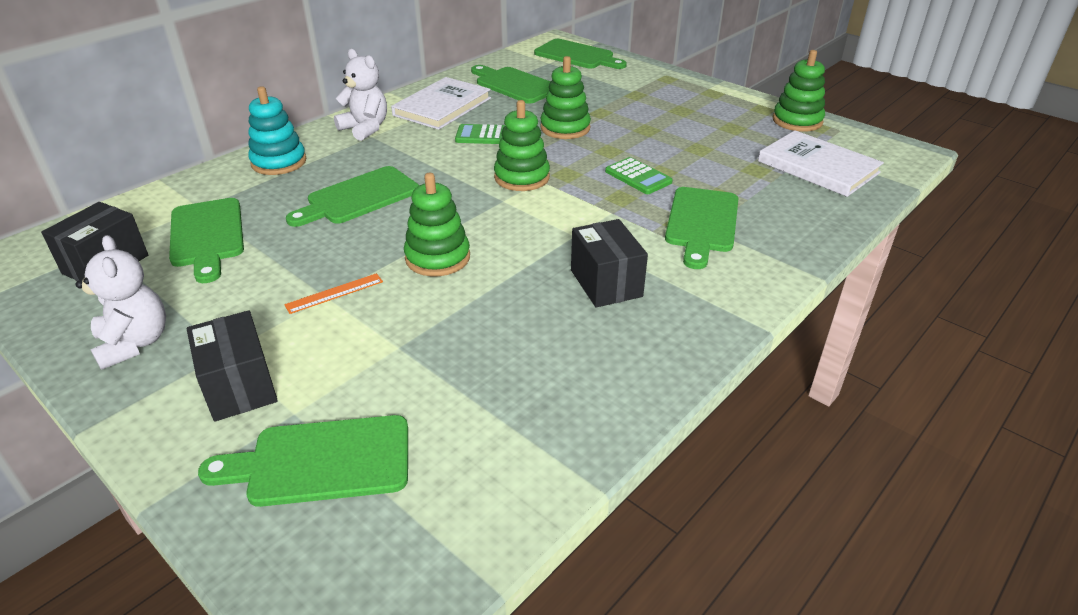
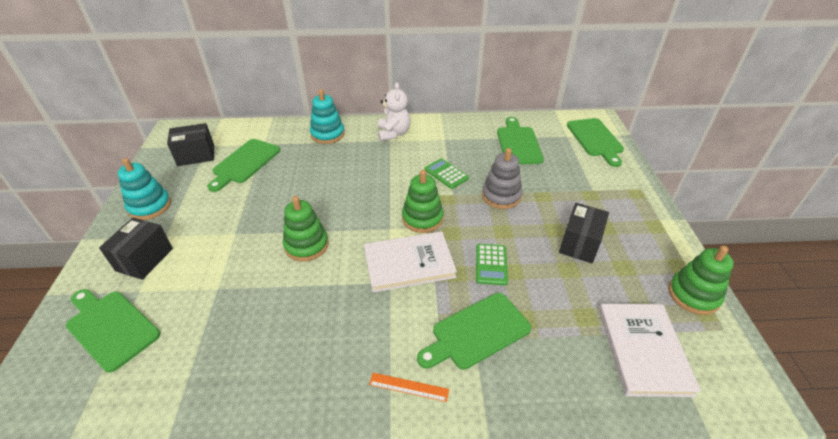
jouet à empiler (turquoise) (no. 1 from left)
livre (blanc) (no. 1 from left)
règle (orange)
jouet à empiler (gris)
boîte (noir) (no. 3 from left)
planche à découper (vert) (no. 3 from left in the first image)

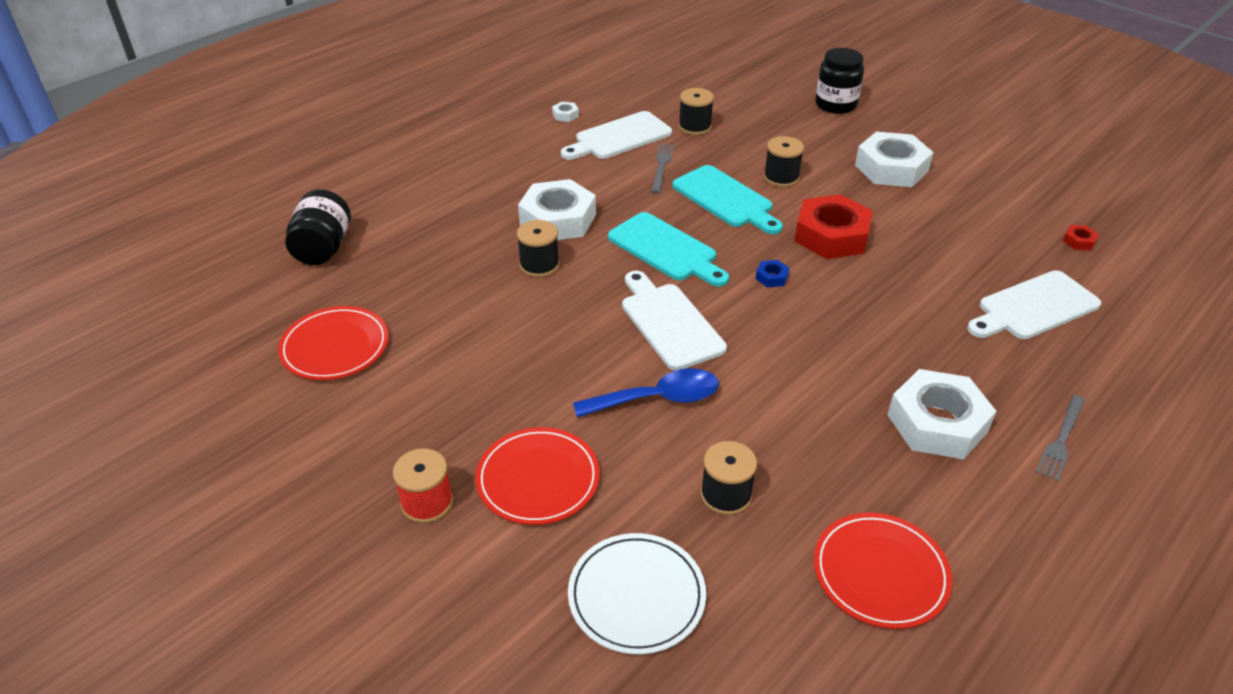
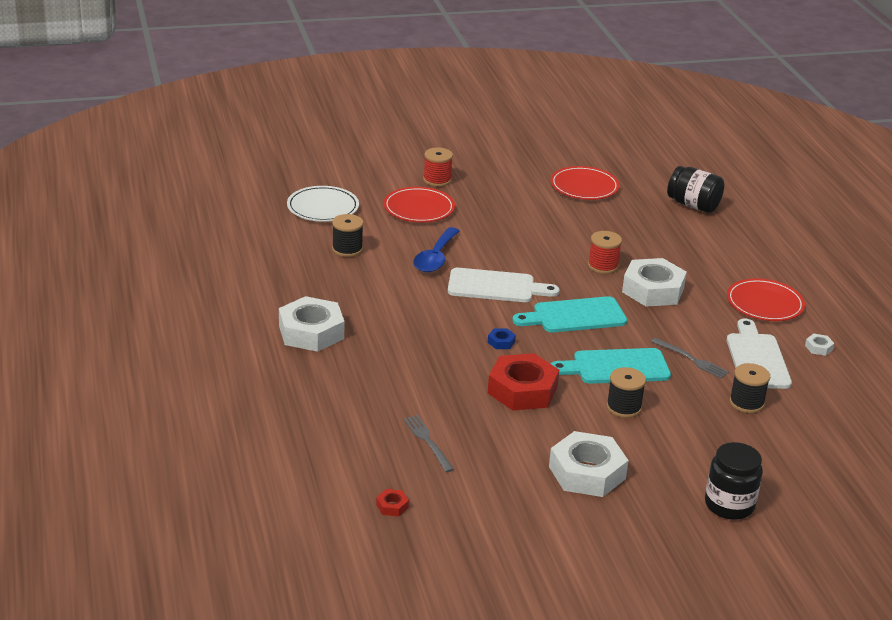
fourchette (gris) (no. 1 from left)
bobine (rouge) (no. 2 from left)
assiette (rouge) (no. 3 from left)
planche à découper (blanc) (no. 3 from left in the first image)

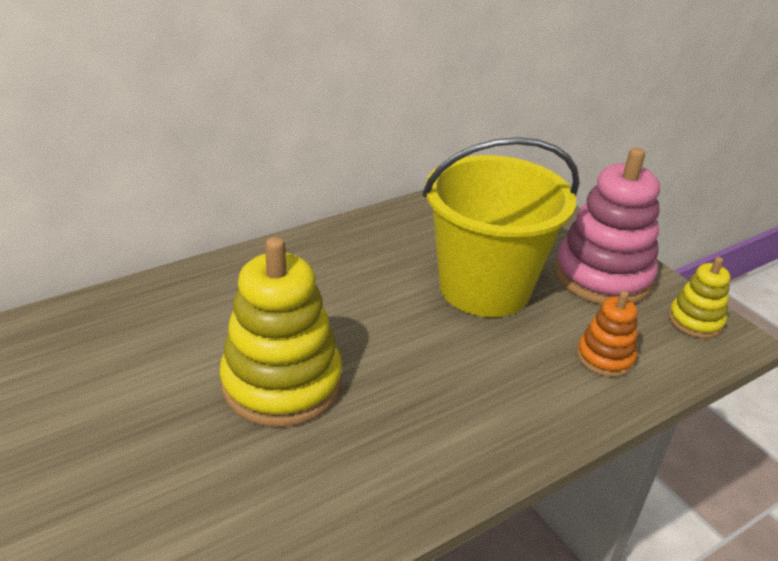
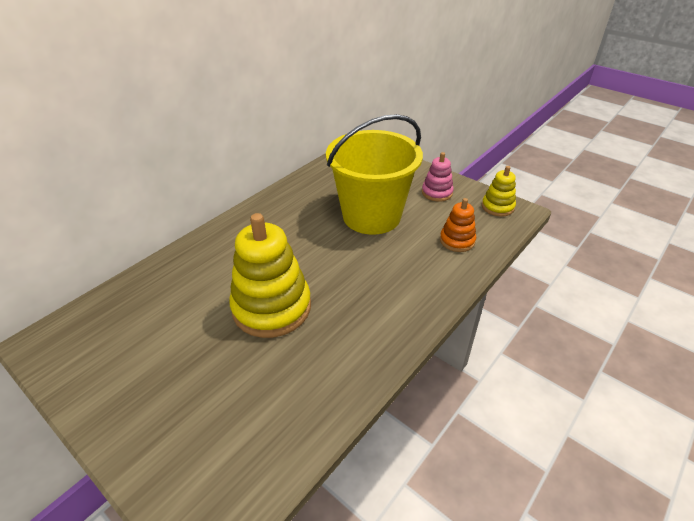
jouet à empiler (rose)

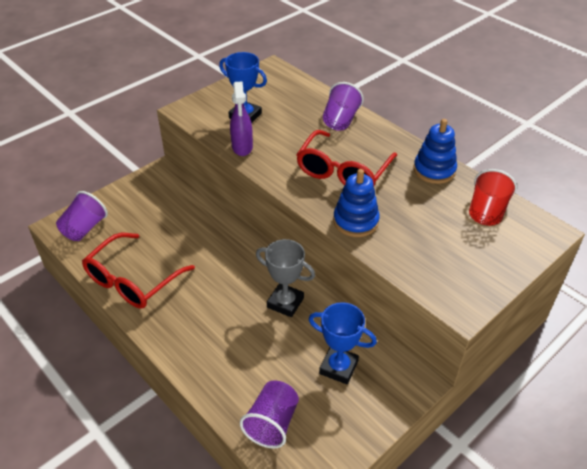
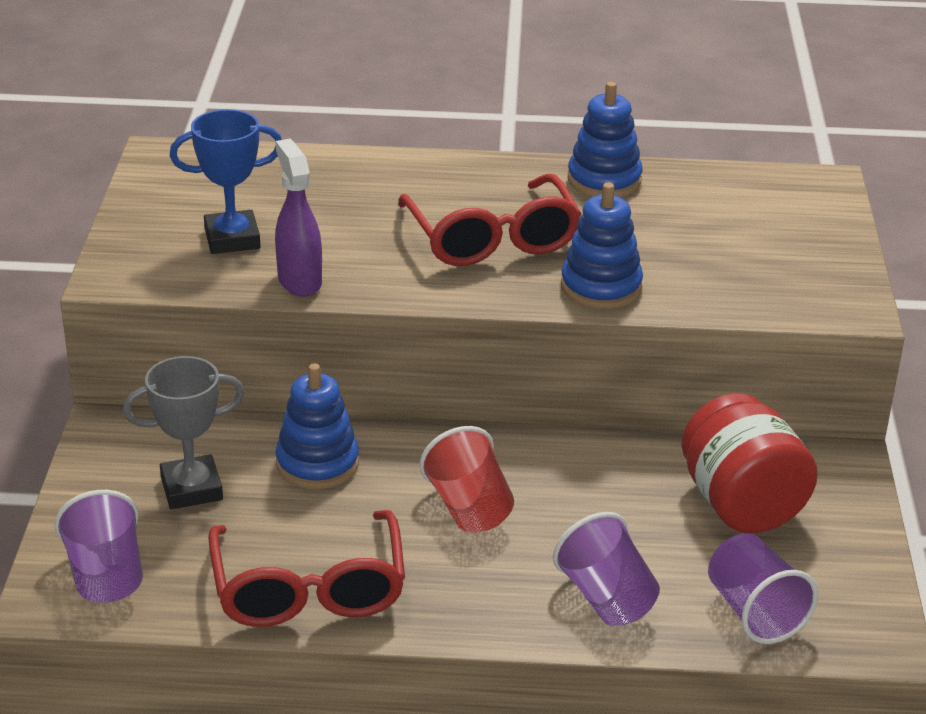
trophée (gris)
vaporisateur (violet)
jouet à empiler (bleu) (no. 1 from left)
gobelet (rouge)
gobelet (violet) (no. 2 from left)
bocal (rouge)

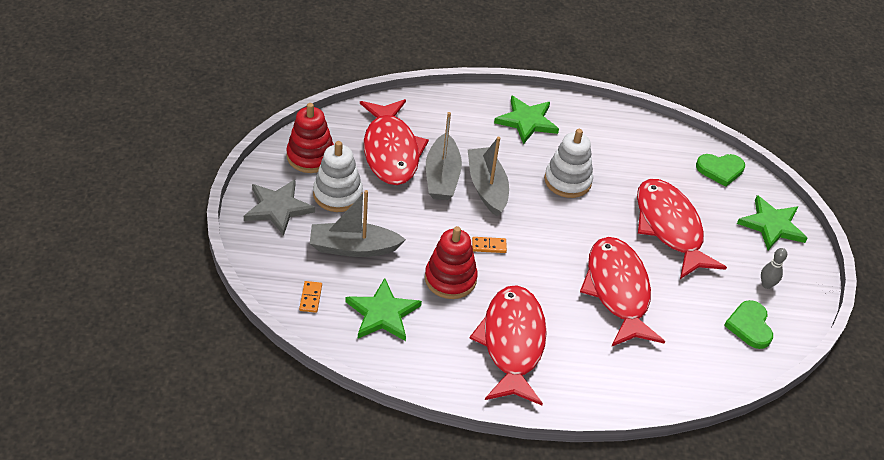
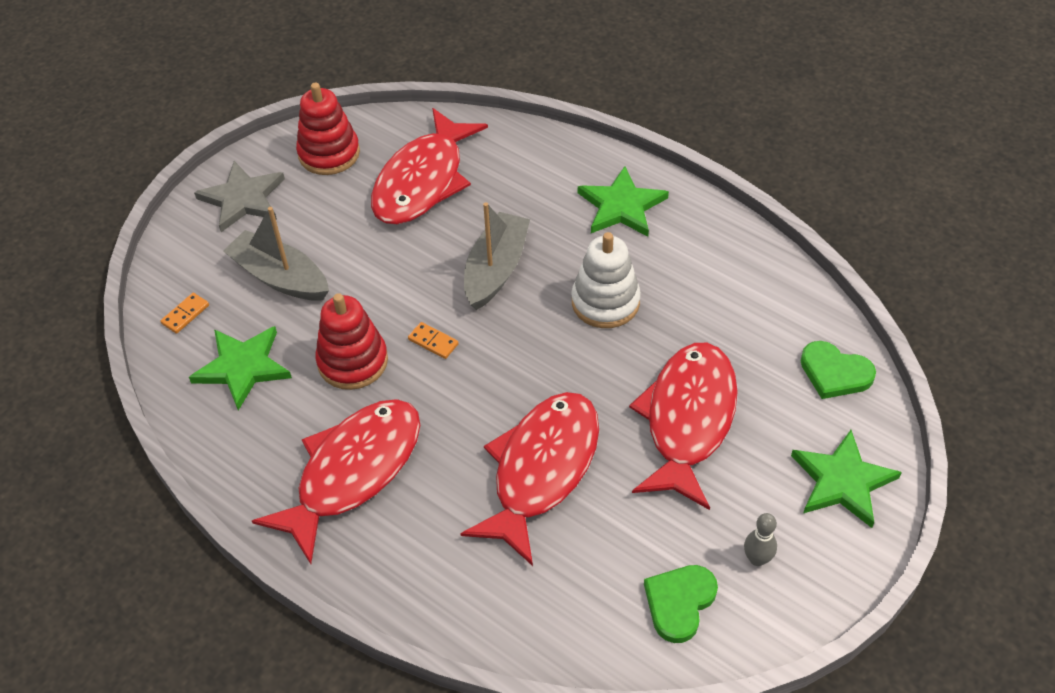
jouet à empiler (blanc) (no. 1 from left in the first image)
bateau (gris) (no. 2 from left in the first image)

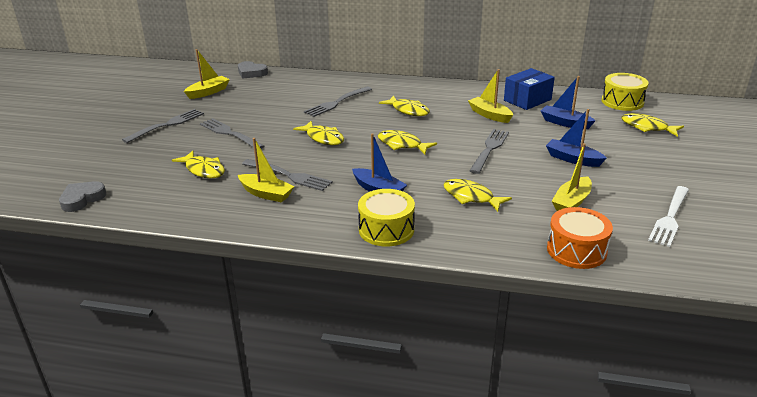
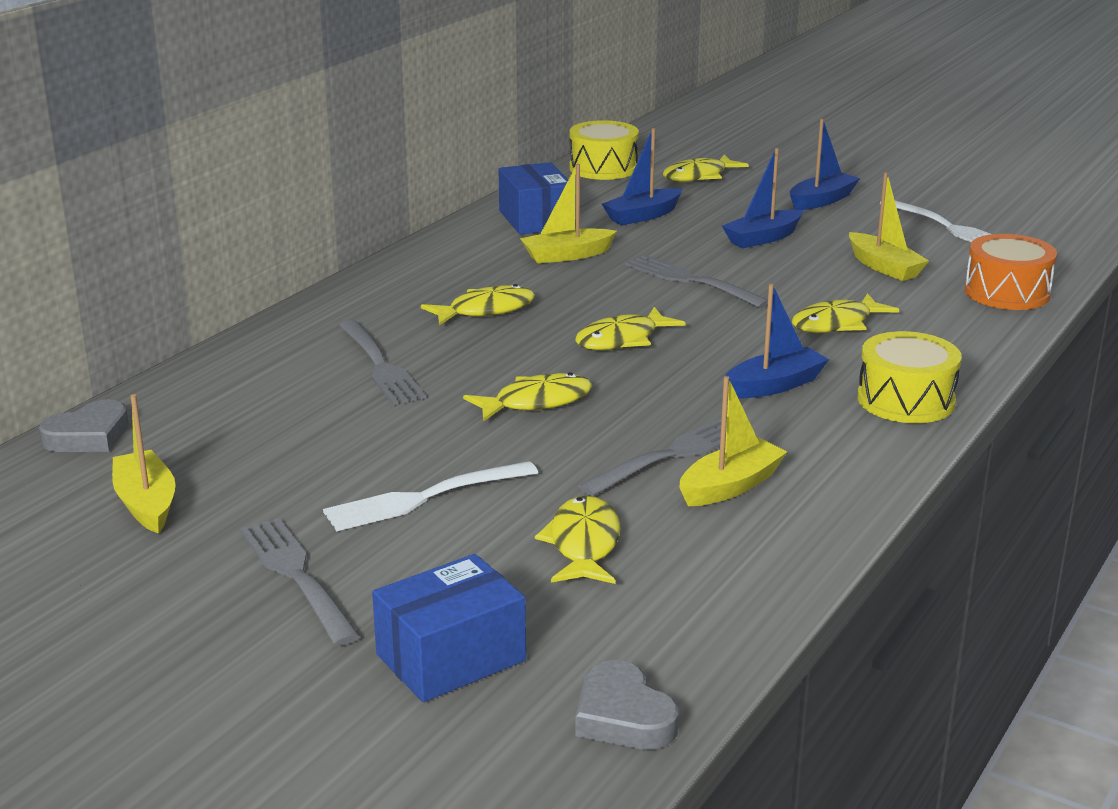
fourchette (blanc) (no. 1 from left)
boîte (bleu) (no. 1 from left)
poisson (jaune) (no. 3 from left)
bateau (bleu) (no. 4 from left)

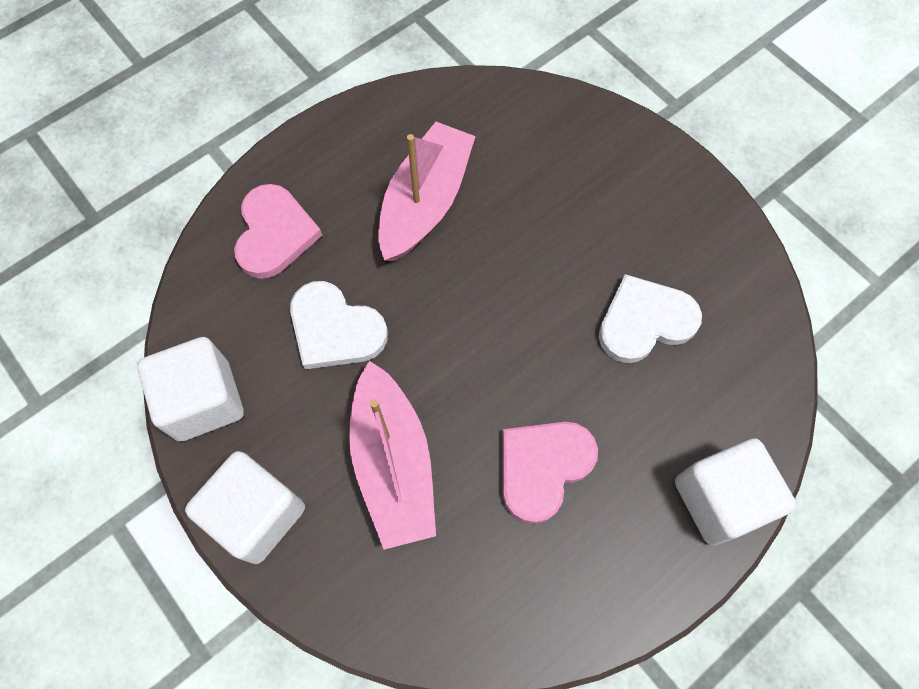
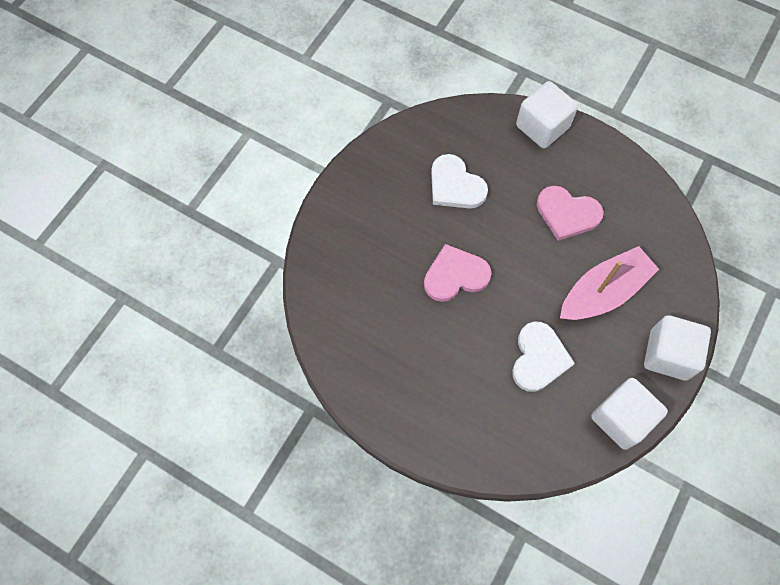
cœur (rose) (no. 1 from left)
bateau (rose) (no. 2 from left in the first image)

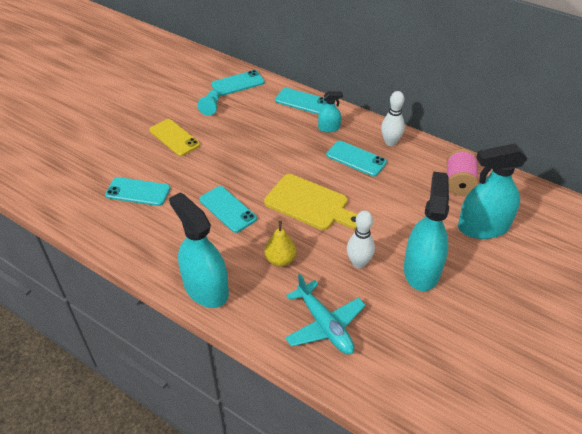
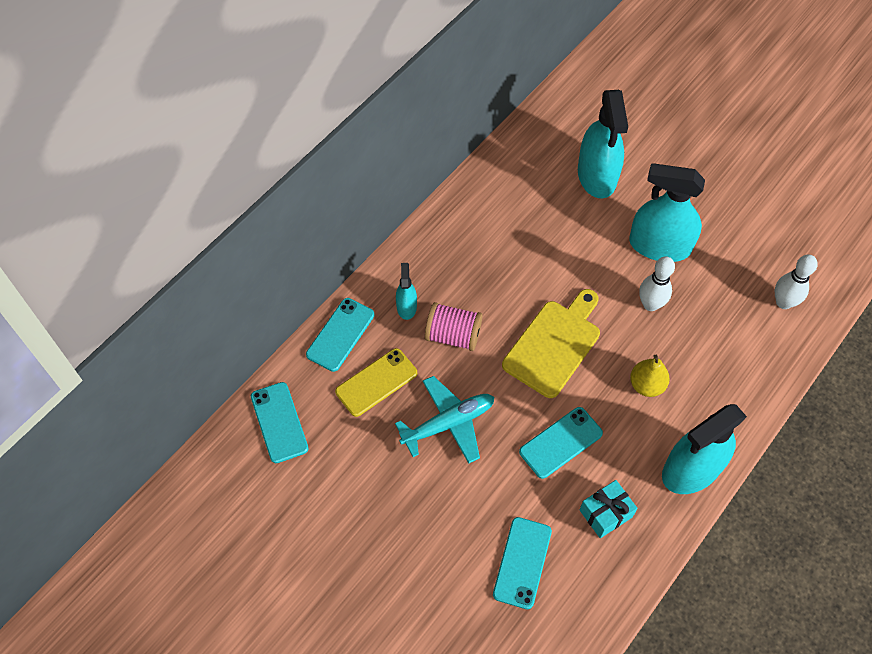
téléphone (jaune)
avion (turquoise)
bobine (rose)
cadeau (turquoise)
quille (blanc) (no. 2 from left)
pion (turquoise)
téléphone (turquoise) (no. 5 from left in the first image)

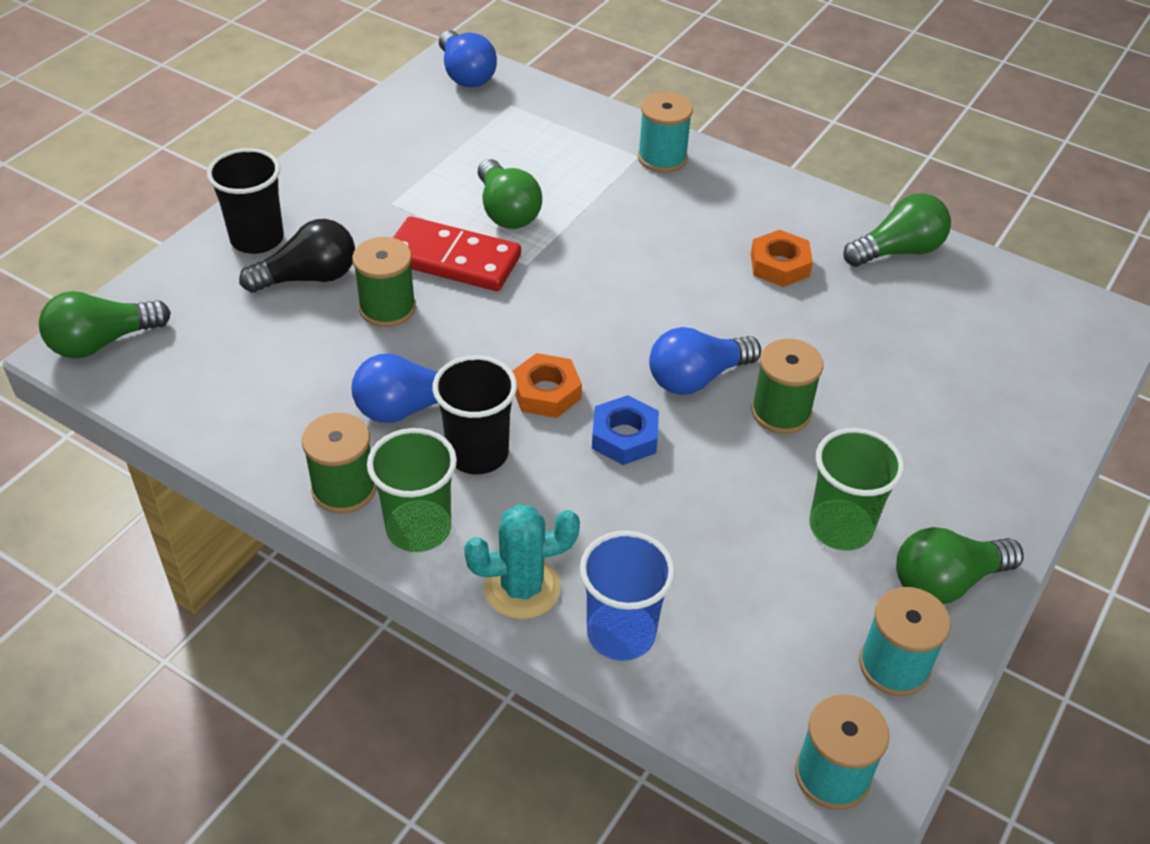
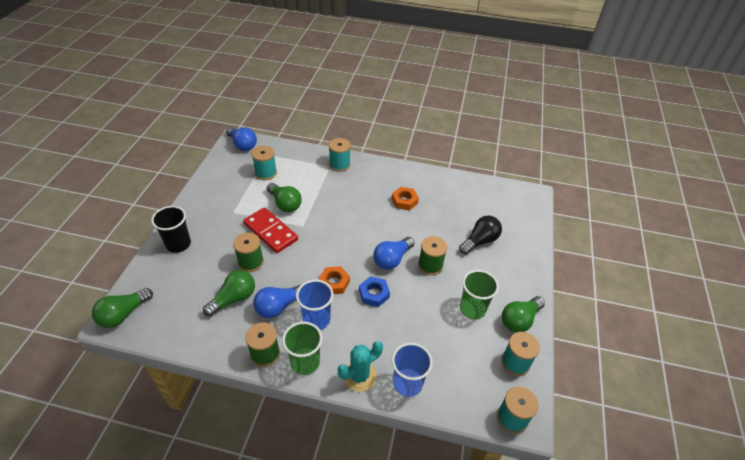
ampoule (vert) (no. 2 from left)
domino (rouge)
bobine (turquoise) (no. 1 from left)
gobelet (bleu) (no. 1 from left)
ampoule (noir)

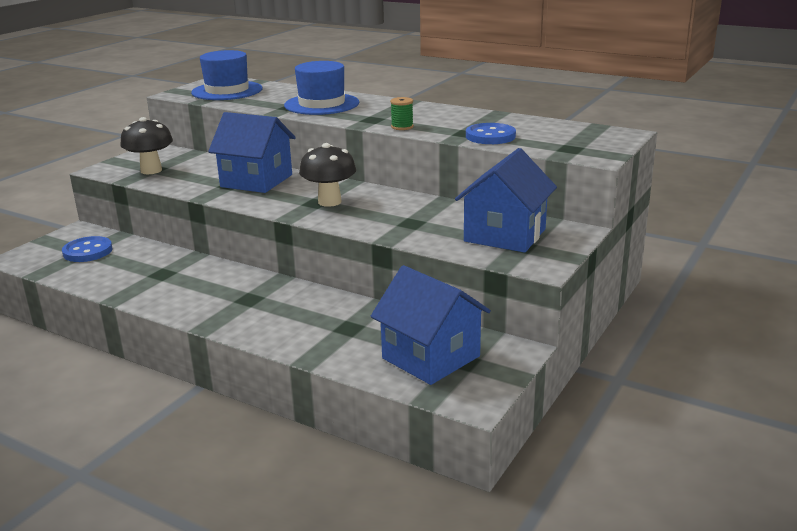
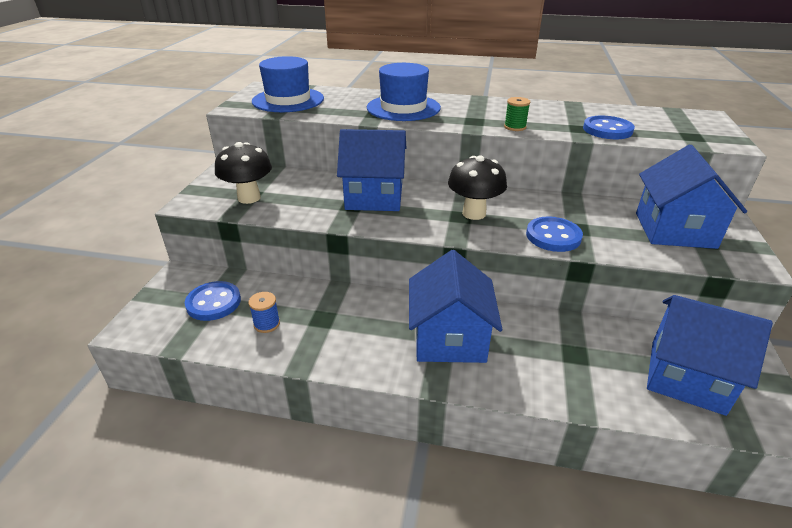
bobine (bleu)
maison (bleu) (no. 2 from left)
bouton (bleu) (no. 2 from left)

